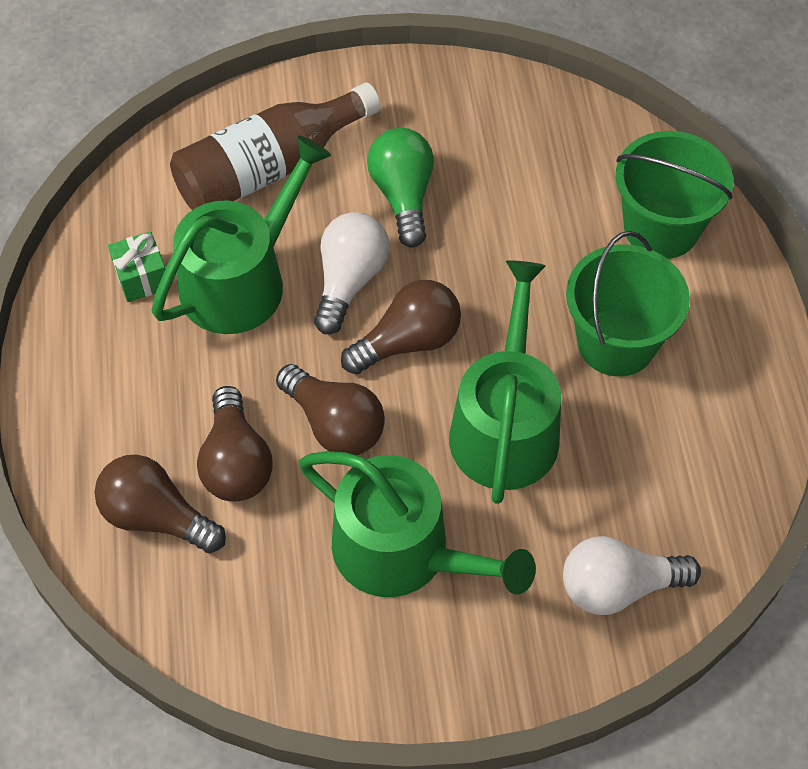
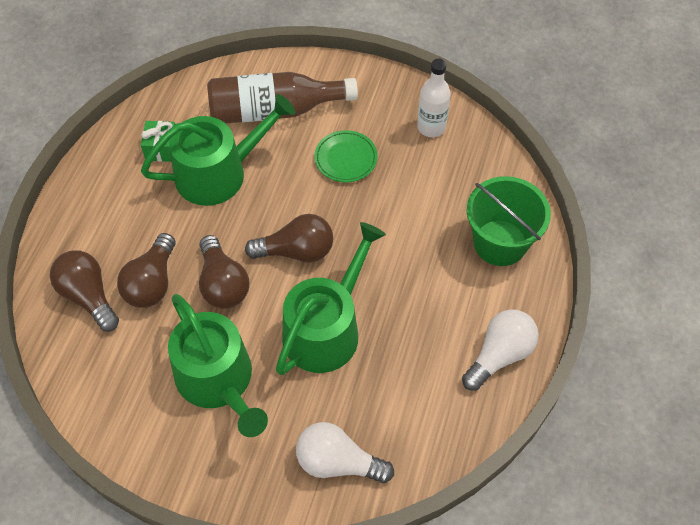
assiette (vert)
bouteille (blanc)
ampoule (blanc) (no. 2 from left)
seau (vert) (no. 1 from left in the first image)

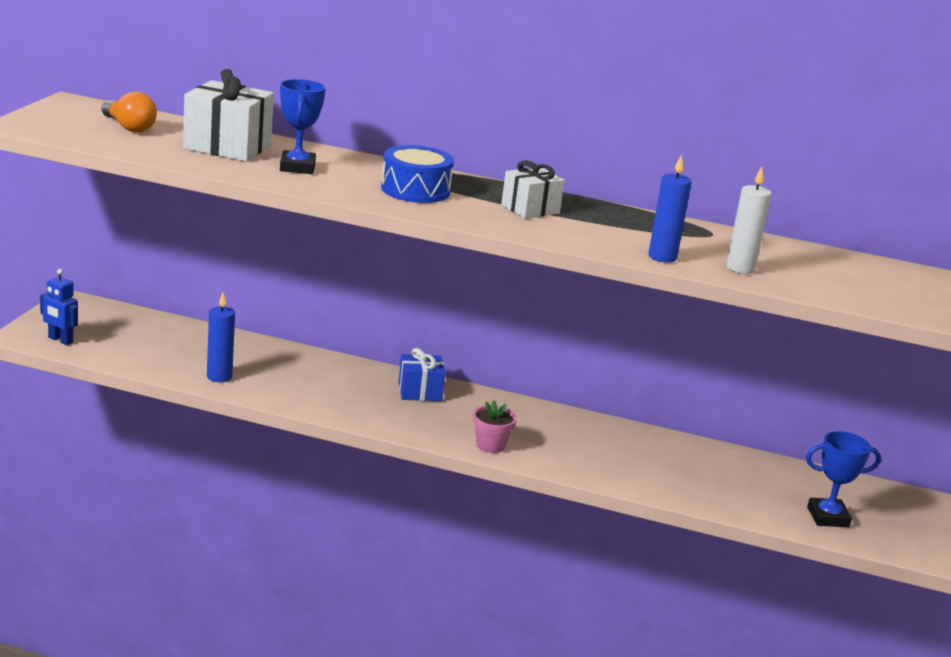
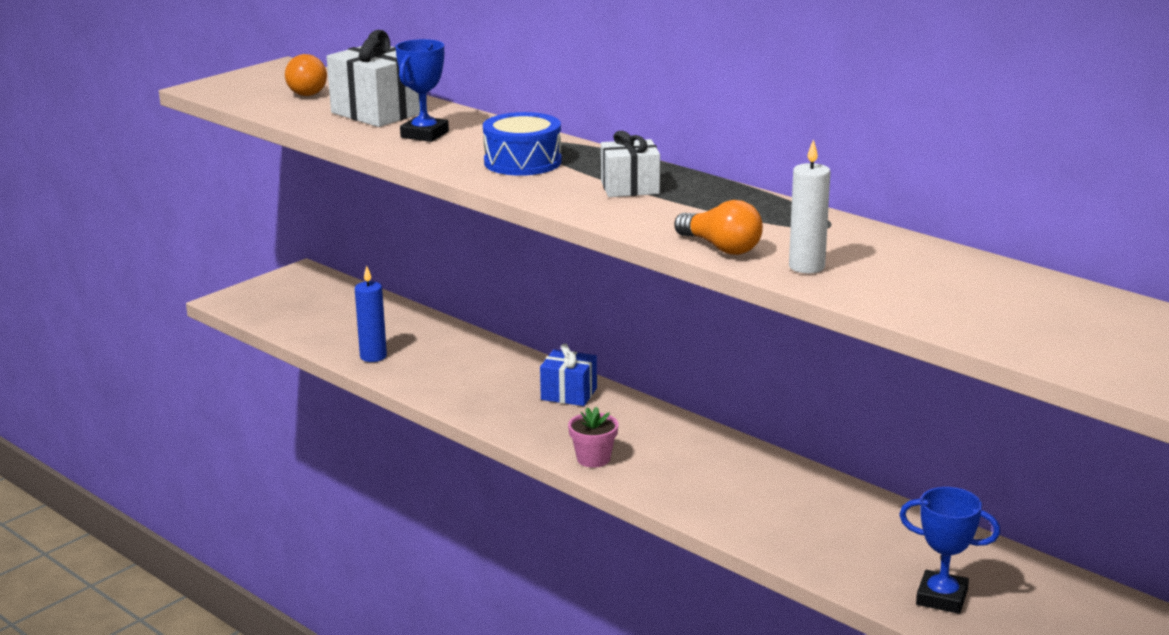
ampoule (orange) (no. 2 from left)
robot (bleu)

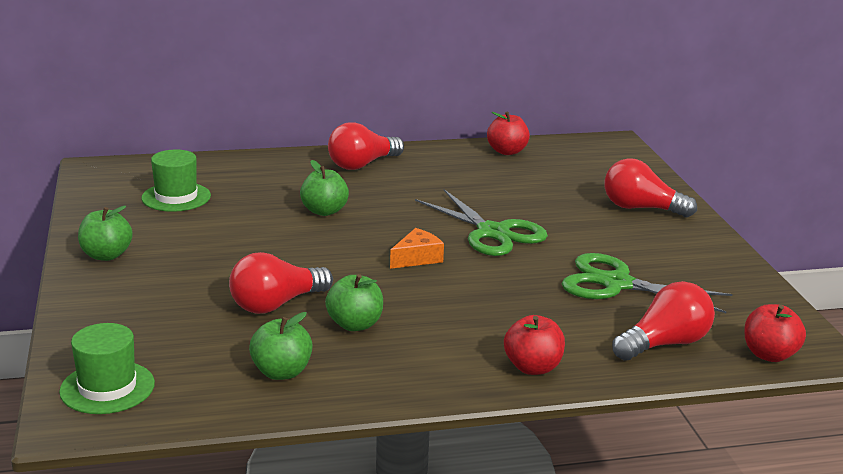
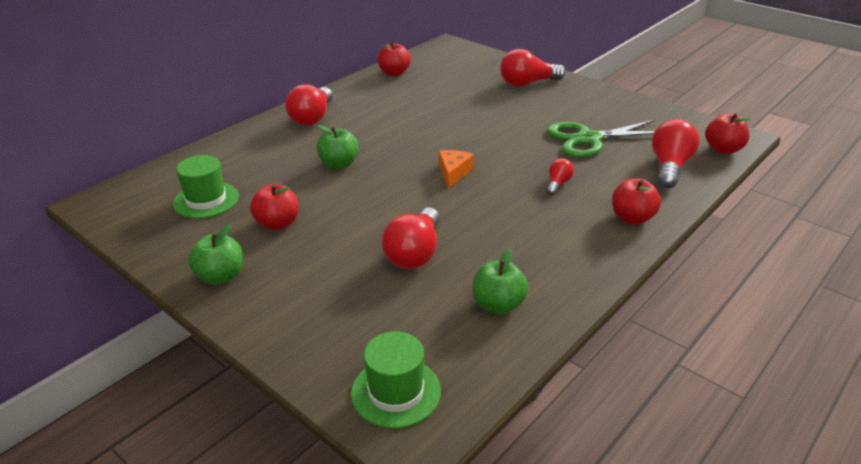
pomme (rouge) (no. 1 from left)
ampoule (rouge) (no. 4 from left)
pomme (vert) (no. 4 from left in the first image)
ciseaux (vert) (no. 1 from left in the first image)

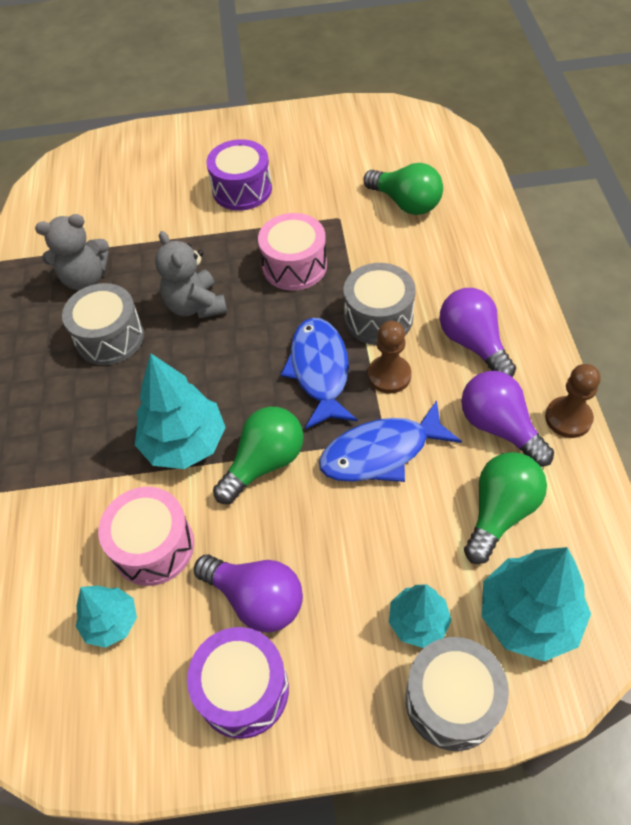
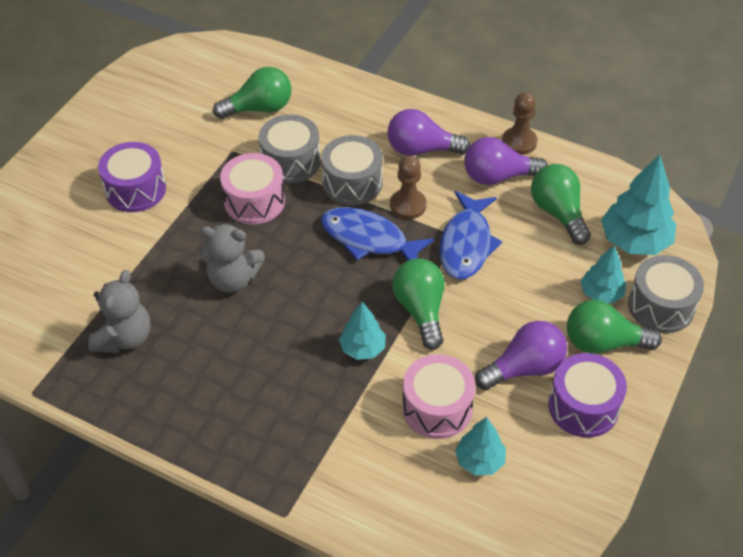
tambour (gris) (no. 1 from left)
arbre (turquoise) (no. 1 from left)
ampoule (vert) (no. 4 from left)

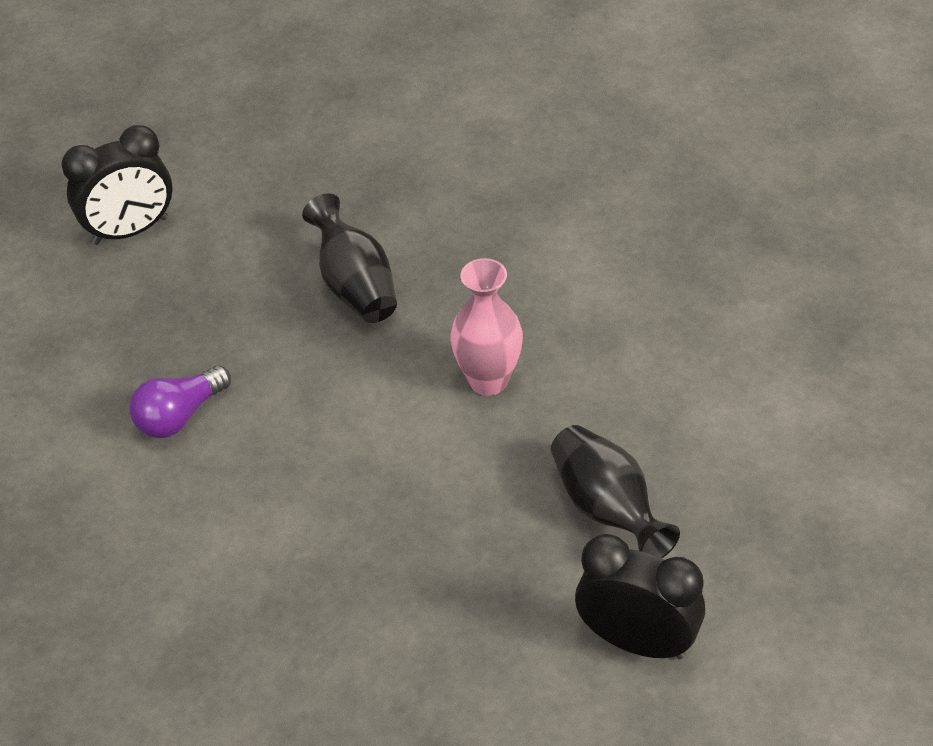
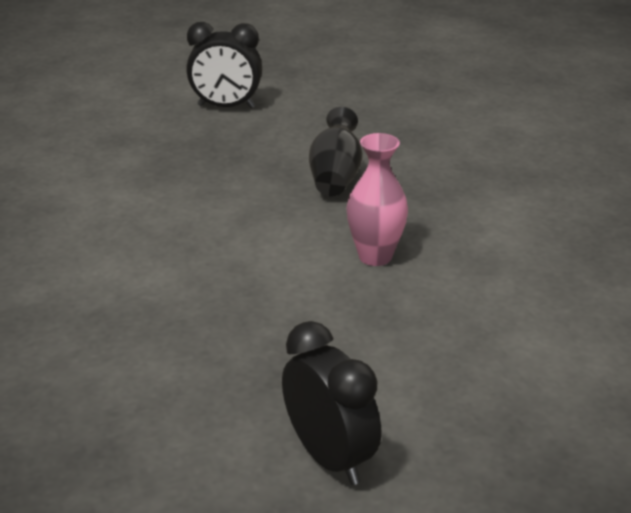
ampoule (violet)
vase (noir) (no. 2 from left in the first image)

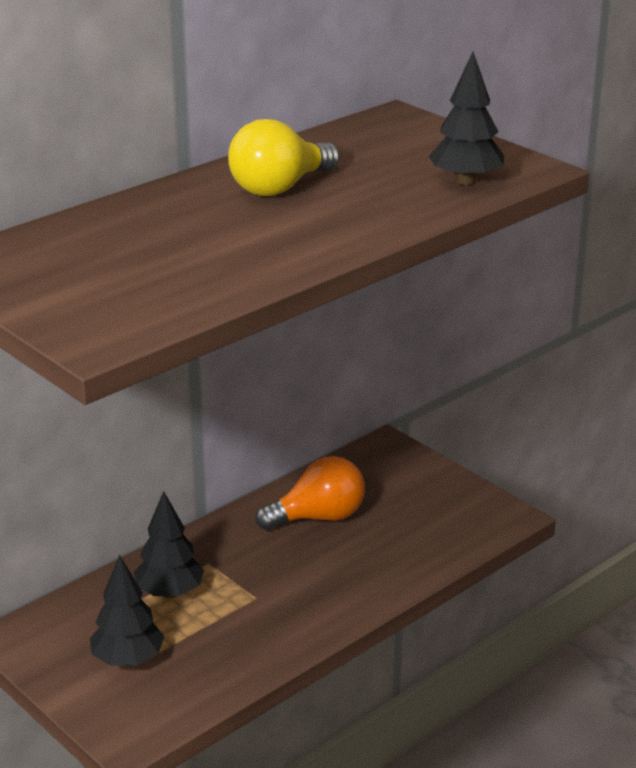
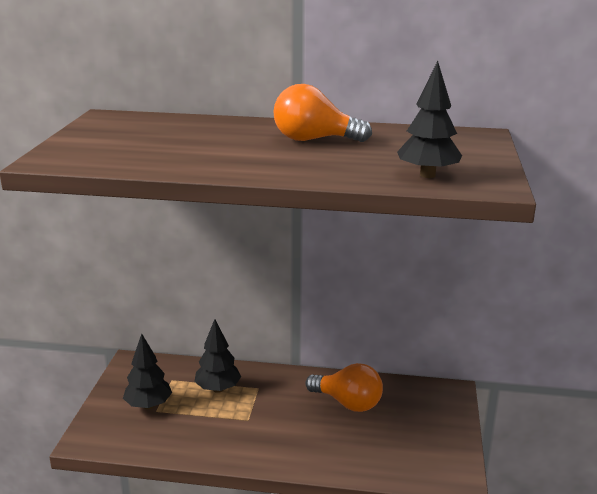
ampoule (orange) (no. 1 from left)

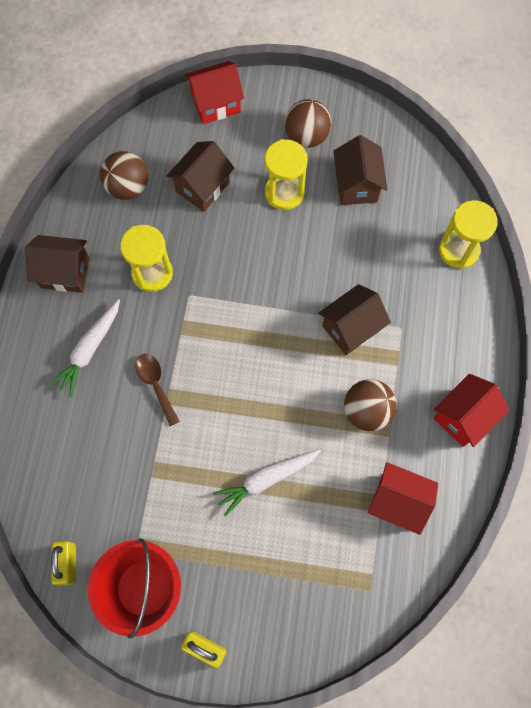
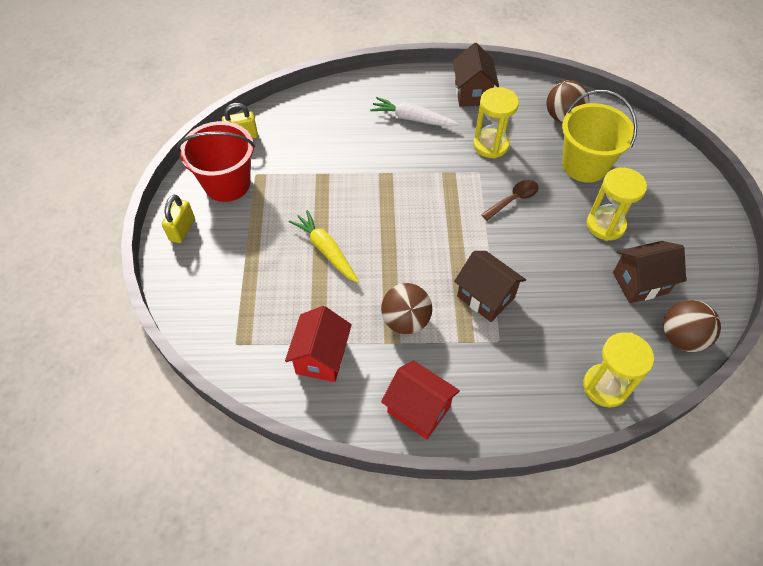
carotte (jaune)
cuillère (marron)
seau (jaune)
balle (marron) (no. 3 from left)
maison (rouge) (no. 1 from left in the first image)

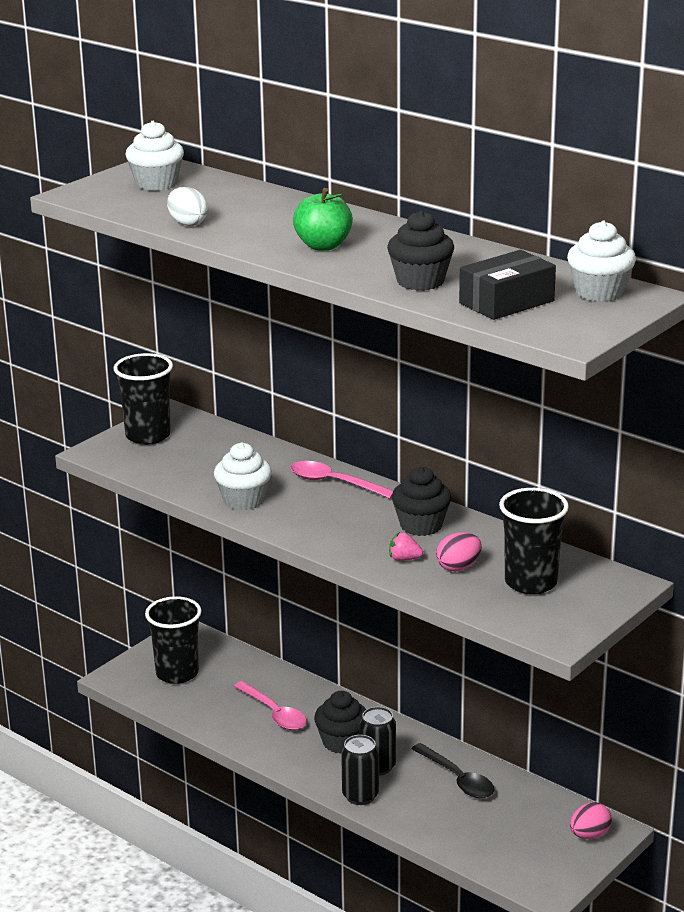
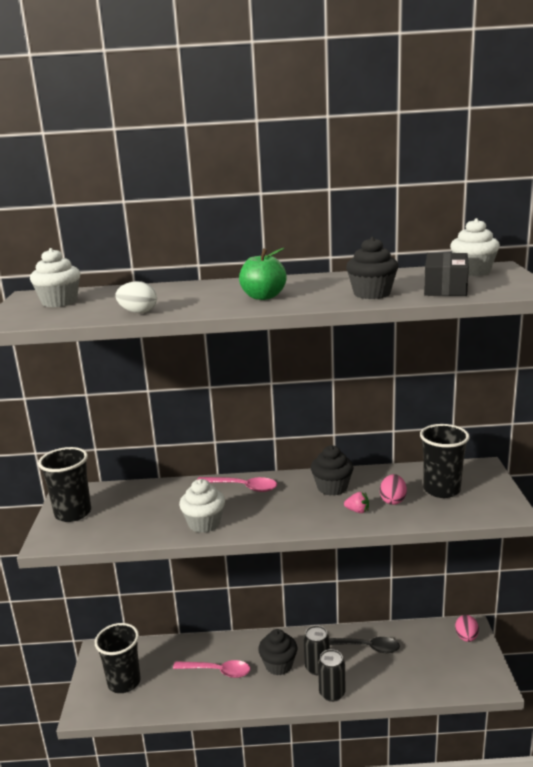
cuillère (rose) (no. 2 from left)
fraise (rose)

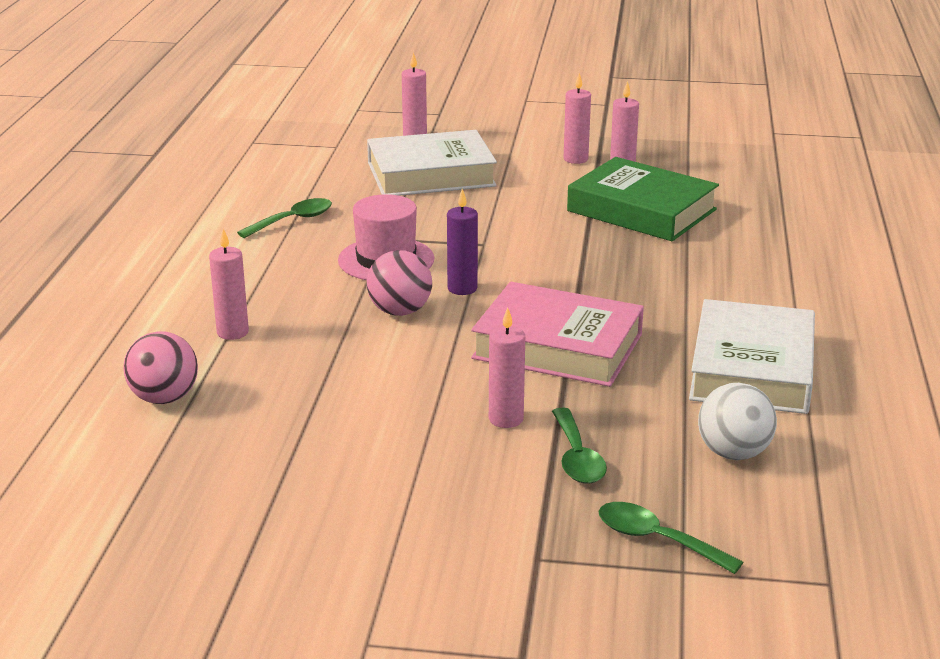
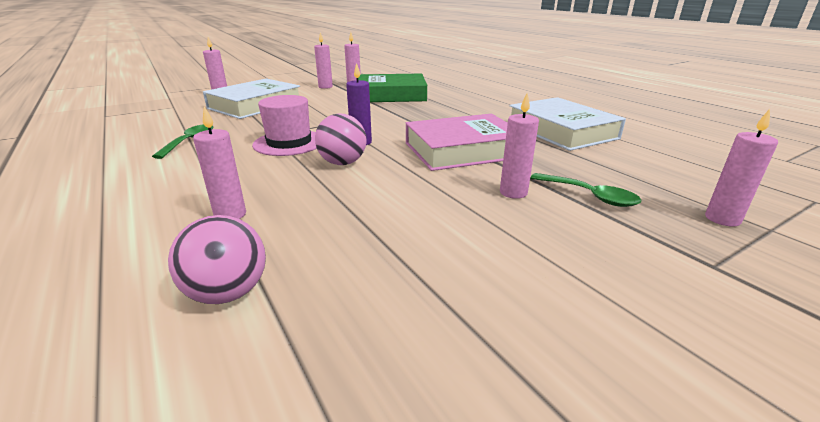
bougie (rose) (no. 6 from left)
balle (blanc)

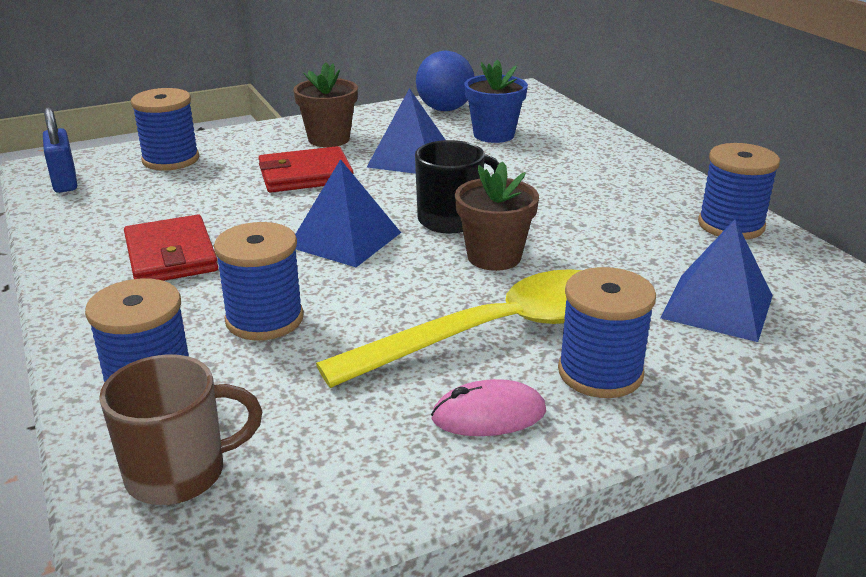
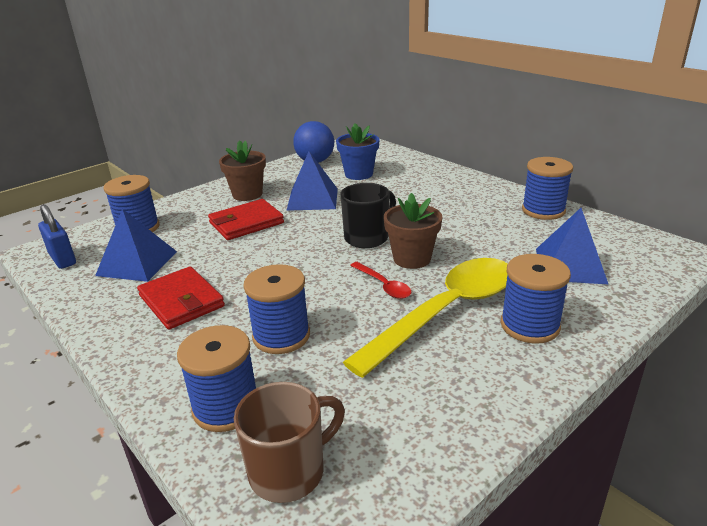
pyramide (bleu) (no. 1 from left)
cuillère (rouge)
souris (rose)

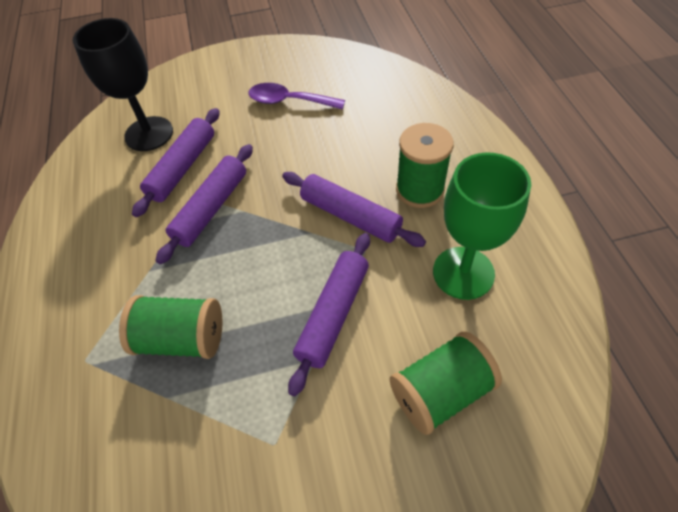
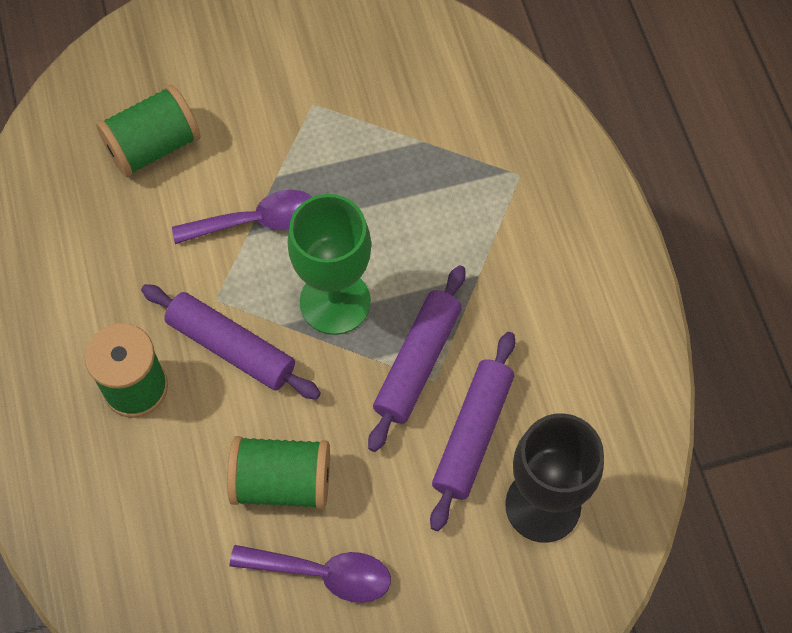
cuillère (violet) (no. 1 from left)
bobine (vert) (no. 3 from left)
verre à pied (vert)

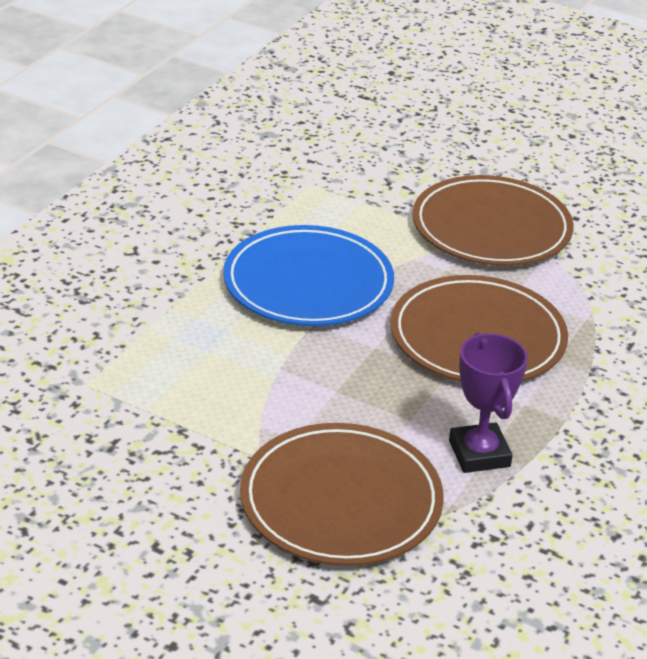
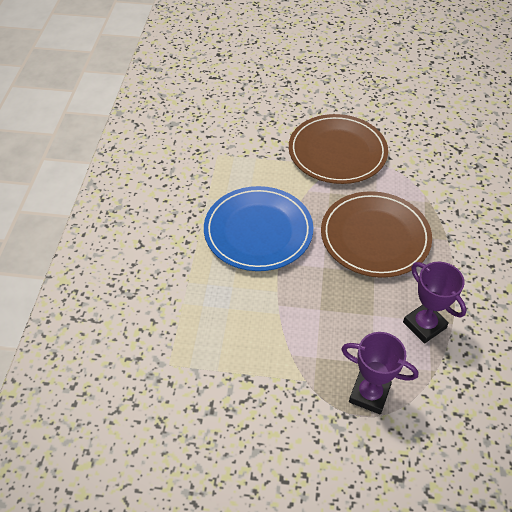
trophée (violet) (no. 1 from left)

